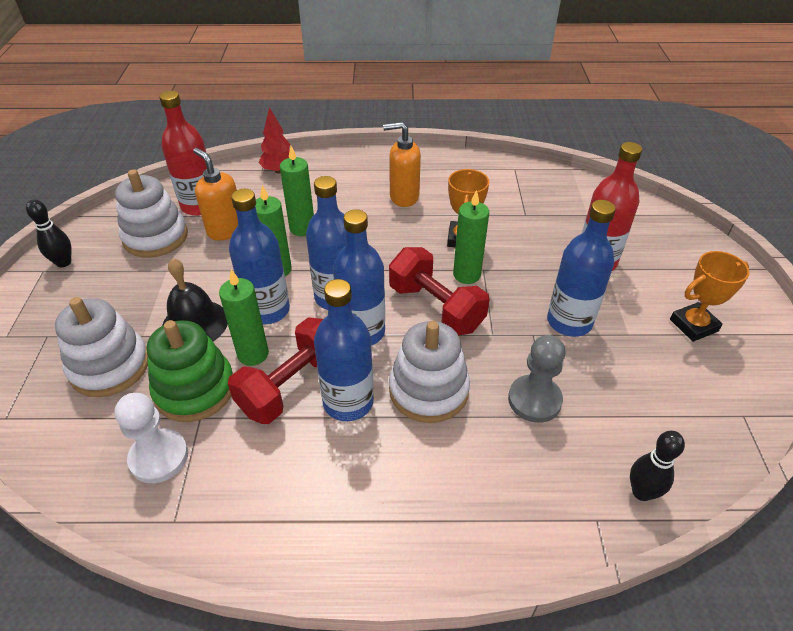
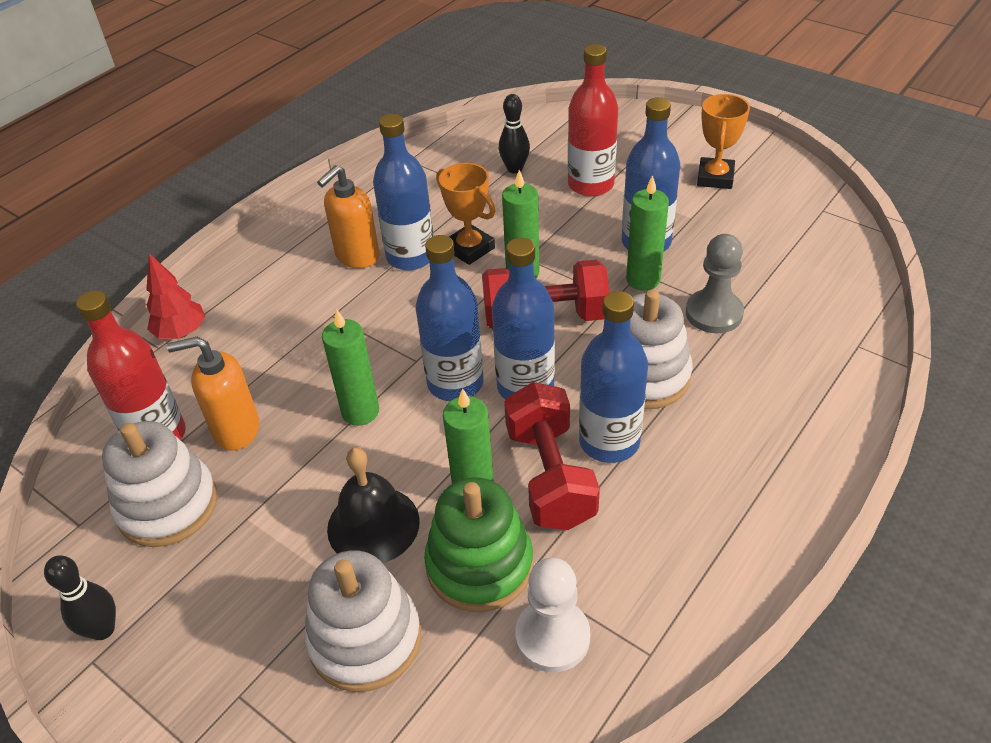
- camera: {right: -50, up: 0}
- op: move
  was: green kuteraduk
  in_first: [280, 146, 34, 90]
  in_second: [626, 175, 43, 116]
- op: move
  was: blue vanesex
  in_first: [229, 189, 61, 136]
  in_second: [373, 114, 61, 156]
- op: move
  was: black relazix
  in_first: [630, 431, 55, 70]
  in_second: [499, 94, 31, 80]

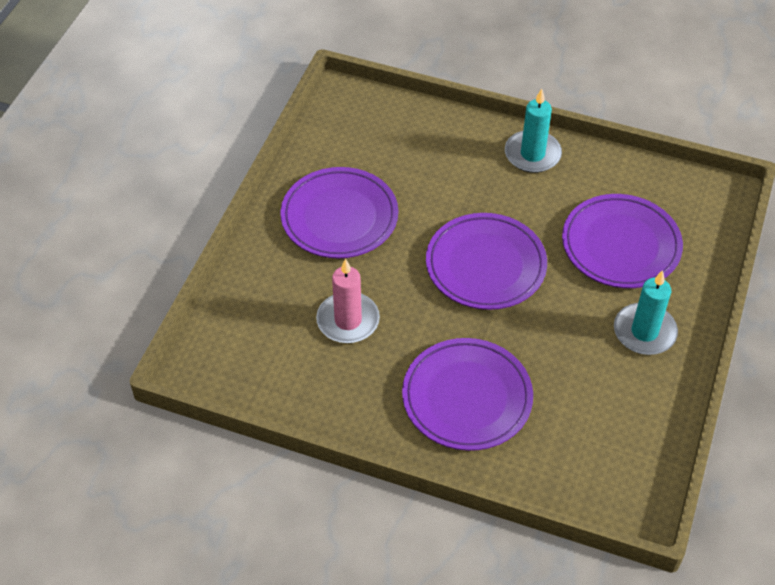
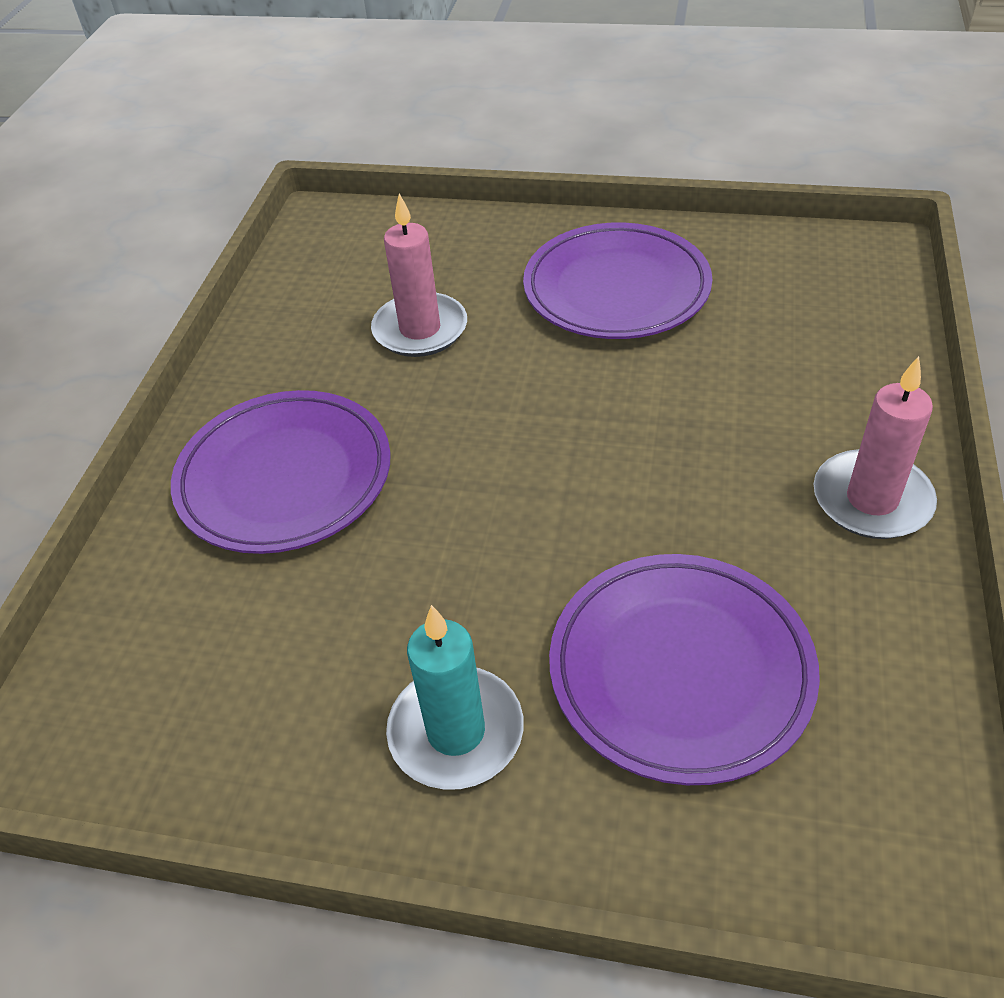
- camera: {right: 85, up: -5}
- op: recolor
  was: turquoise kuteraduk
  now: pink kuteraduk
  in_first: [505, 89, 57, 84]
  in_second: [814, 356, 123, 183]
- op: delete
  was: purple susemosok
  in_first: [426, 213, 121, 97]

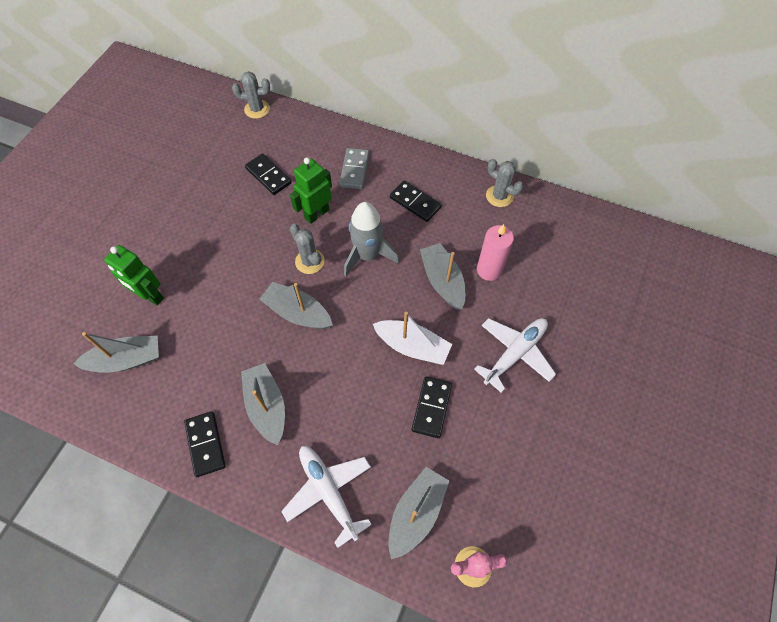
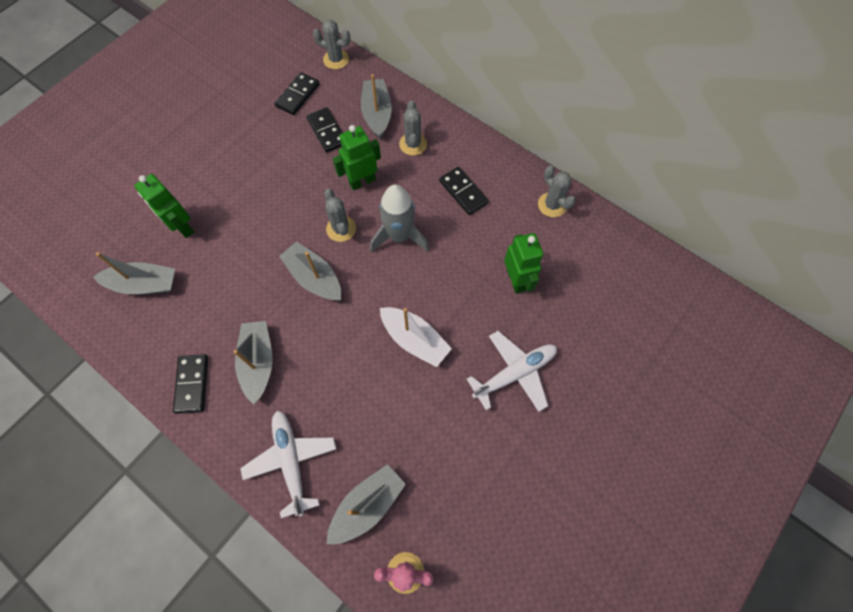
- camera: {right: 15, up: 5}
- op: replace
  was: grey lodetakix
  now: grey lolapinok
  in_first: [339, 148, 30, 41]
  in_second: [399, 101, 28, 55]
- op: replace
  was: pink kuteraduk
  now: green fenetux
  in_first: [477, 224, 37, 57]
  in_second: [504, 233, 39, 61]
- op: move
  was: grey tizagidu
  in_first: [420, 243, 46, 66]
  in_second: [361, 74, 31, 65]
- op: move
  was: black lodetakix
  in_first: [412, 377, 40, 61]
  in_second: [275, 72, 45, 43]

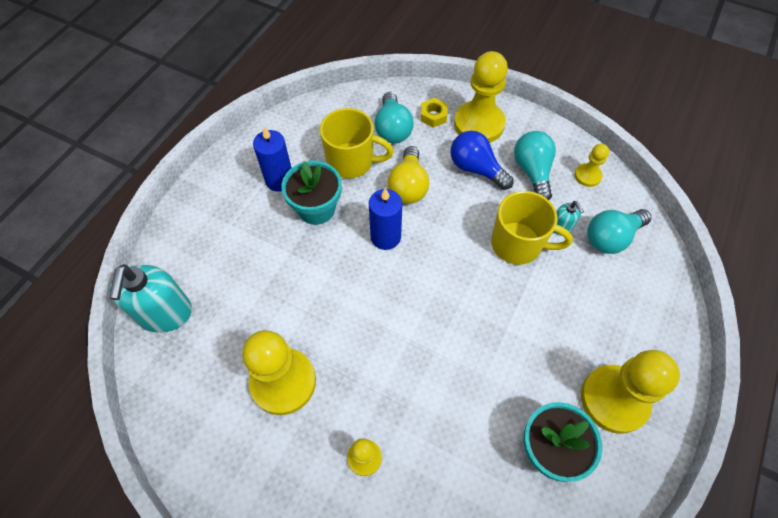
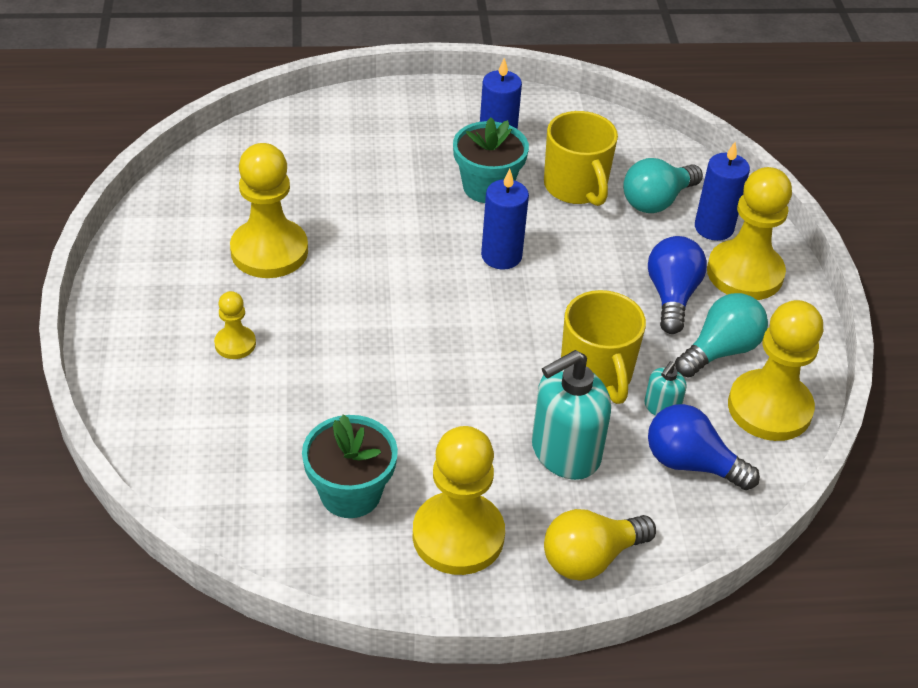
- camera: {right: 55, up: -15}
- op: replace
  was: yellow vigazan
  now: blue kuteraduk
  in_first: [421, 98, 27, 30]
  in_second: [695, 142, 55, 99]
- op: resize
  was: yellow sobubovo
  in_first: [574, 144, 35, 43]
  in_second: [728, 300, 95, 141]
  ratio: 2.02
- op: move
  was: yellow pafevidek
  in_first: [388, 146, 41, 58]
  in_second: [544, 509, 112, 72]
- op: recolor
  was: turquoise pafevidek
  now: blue pafevidek
  in_first: [587, 209, 65, 45]
  in_second: [648, 404, 112, 86]
- op: move
  was: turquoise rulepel
  in_first: [109, 264, 83, 69]
  in_second: [532, 350, 79, 130]

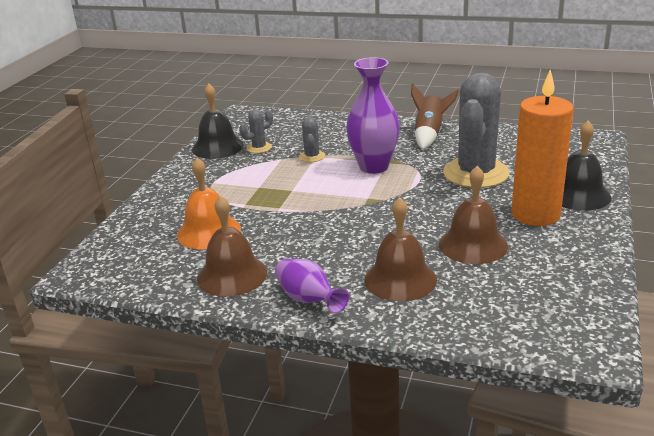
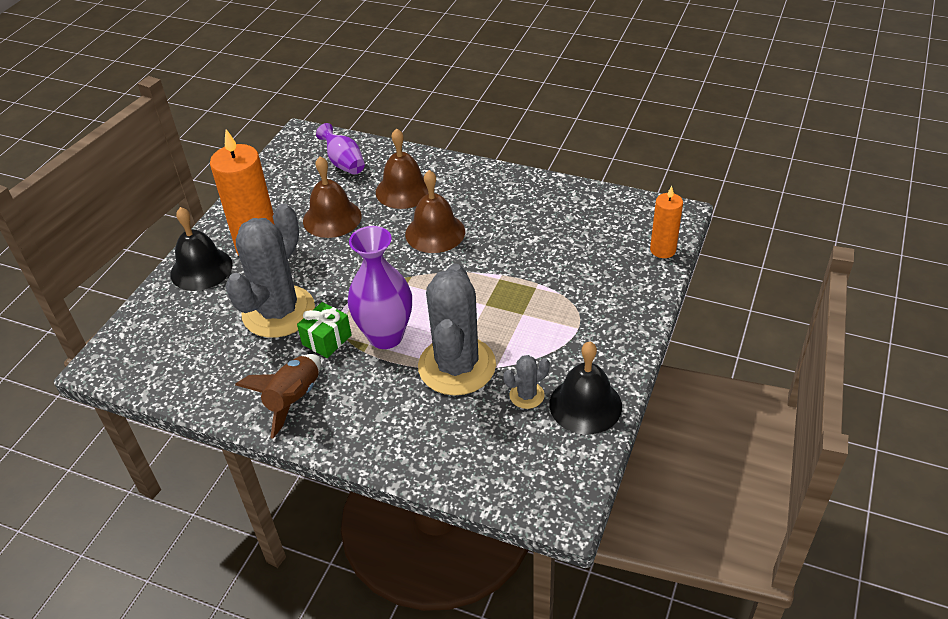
- camera: {right: -175, up: 15}
- op: resize
  was: grey lolapinok
  in_first: [299, 116, 26, 46]
  in_second: [418, 264, 78, 132]
  ratio: 2.3
- op: delete
  was: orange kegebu
  in_first: [177, 158, 64, 91]
- op: move
  was: brown kegebu
  in_first: [197, 195, 70, 102]
  in_second: [405, 170, 60, 83]
- op: move
  was: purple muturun
  in_first: [275, 259, 74, 55]
  in_second: [316, 123, 49, 51]
- op: insert
  now: orange kuteraduk
  in_second: [650, 186, 33, 72]
- op: insert
  now: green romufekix
  in_second: [297, 302, 55, 56]

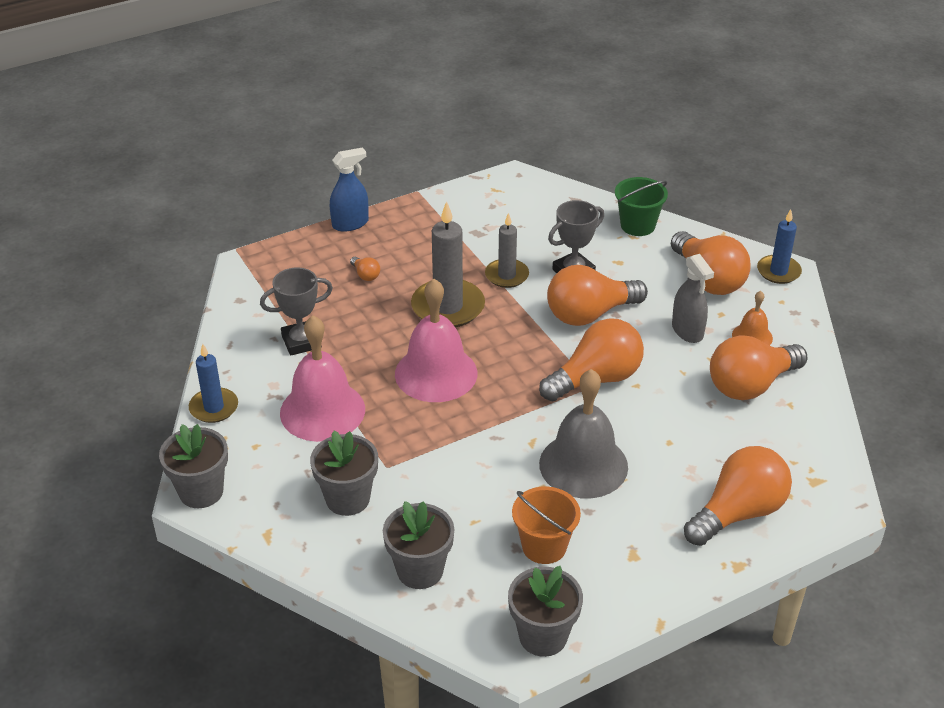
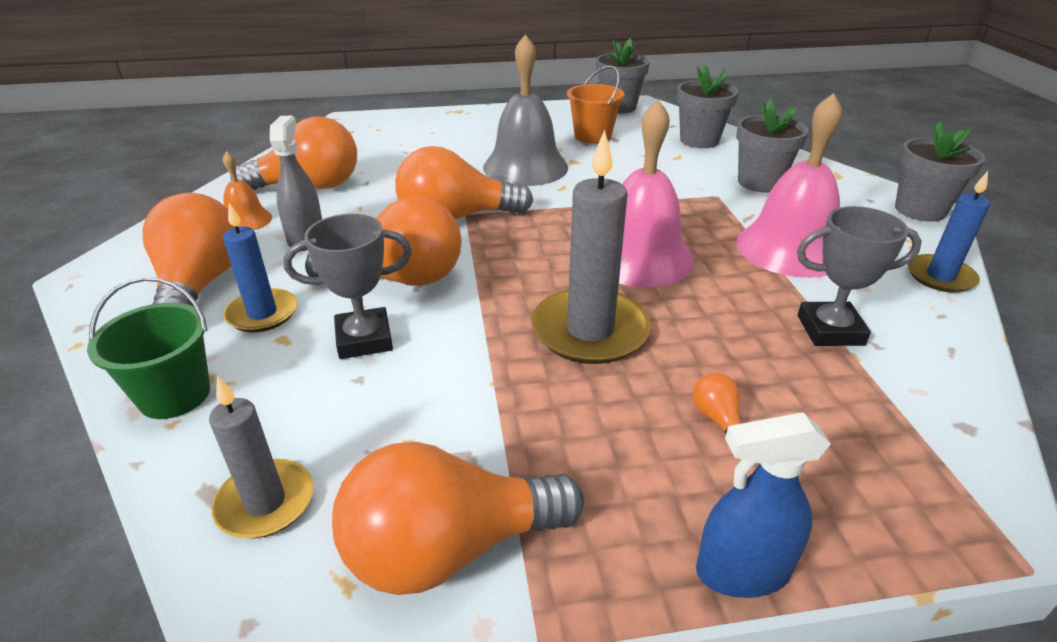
- camera: {right: -160, up: -5}
- op: move
  was: blue kuteraduk
  in_first: [757, 209, 45, 75]
  in_second: [223, 203, 74, 130]
- op: move
  was: grey kuteraduk
  in_first: [485, 213, 44, 75]
  in_second: [209, 376, 105, 162]
- op: move
  was: orange pafevidek
  in_first: [684, 446, 108, 100]
  in_second: [332, 442, 252, 153]

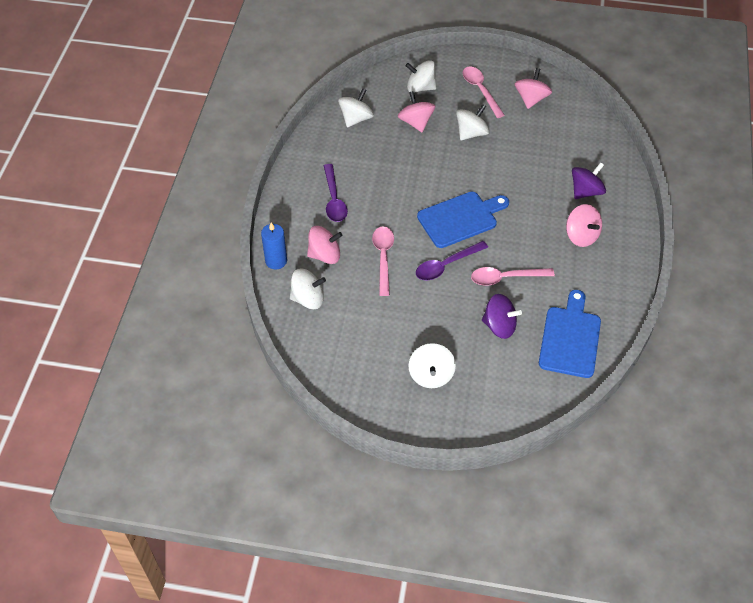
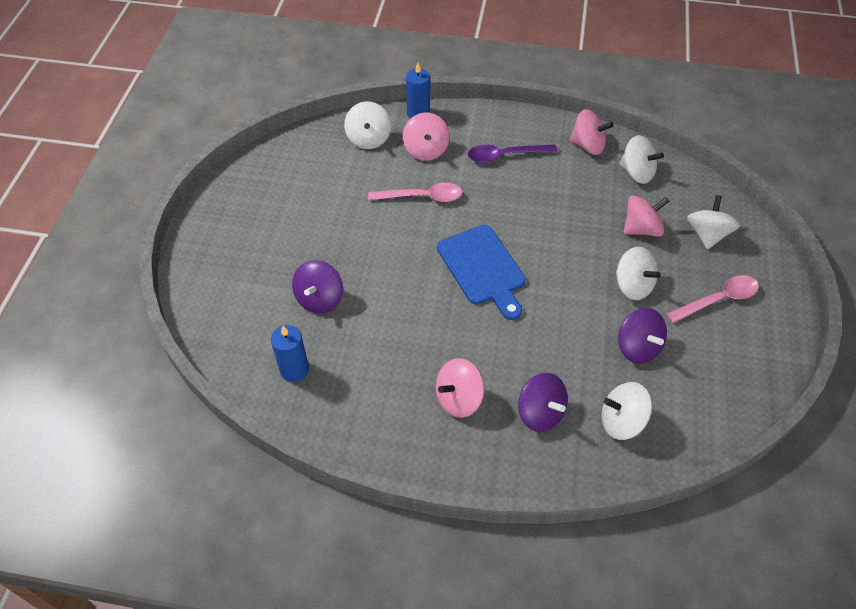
- camera: {right: 90, up: 0}
- op: move
  was: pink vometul
  in_first: [515, 68, 37, 41]
  in_second: [569, 109, 45, 46]
- op: delete
  was: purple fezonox
  in_first: [416, 241, 72, 40]
- op: delete
  was: pink fezonox
  in_first: [471, 267, 84, 18]
- op: replace
  was: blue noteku
  now: blue kuteraduk
  in_first: [539, 290, 62, 88]
  in_second: [271, 325, 38, 57]
- op: move
  was: white vometul
  in_first: [409, 343, 47, 45]
  in_second: [601, 382, 51, 58]
- op: insert
  now: purple vometul
  in_second: [618, 308, 49, 56]

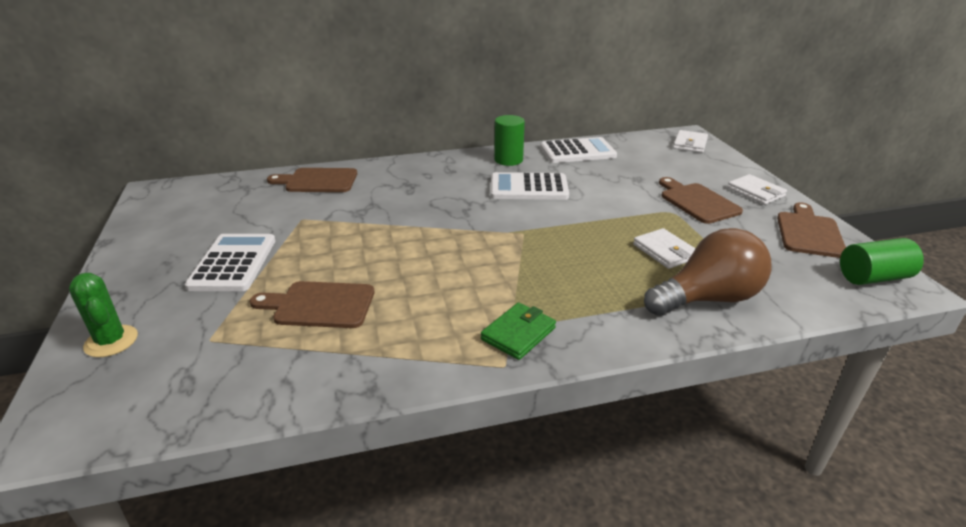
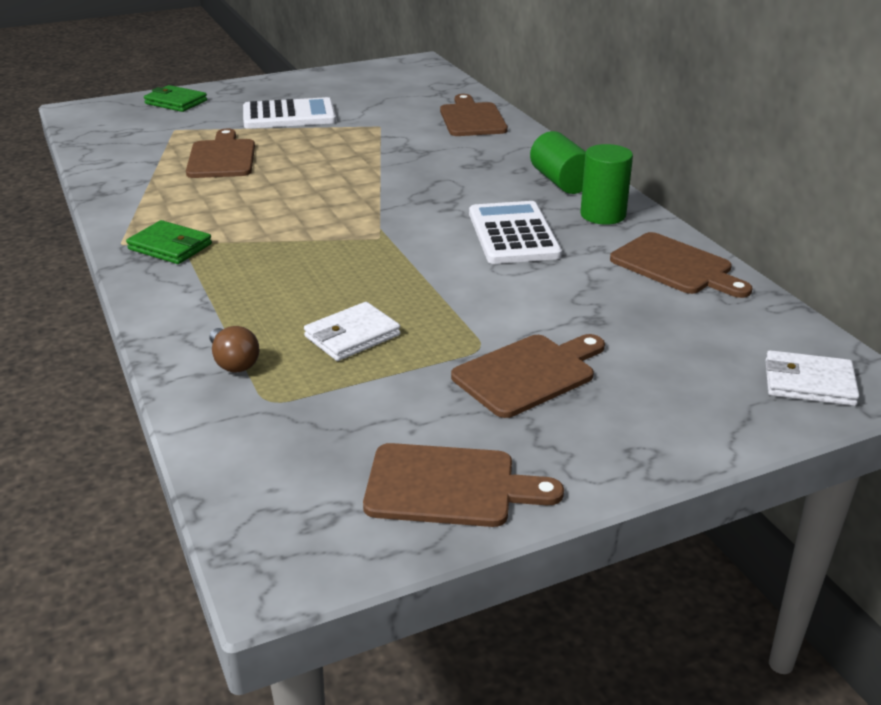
- camera: {right: 80, up: 0}
- op: replace
  was: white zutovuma
  now: brown noteku
  in_first: [540, 137, 77, 26]
  in_second: [610, 232, 142, 66]
- op: delete
  was: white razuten
  in_first: [727, 174, 60, 31]
- op: resize
  was: brown pafevidek
  in_first: [644, 228, 128, 88]
  in_second: [210, 326, 49, 46]
  ratio: 0.46
- op: move
  was: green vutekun
  in_first: [840, 238, 84, 47]
  in_second: [530, 131, 56, 63]
- op: replace
  was: green lolapinok
  now: green razuten
  in_first: [69, 273, 69, 84]
  in_second: [144, 85, 63, 27]

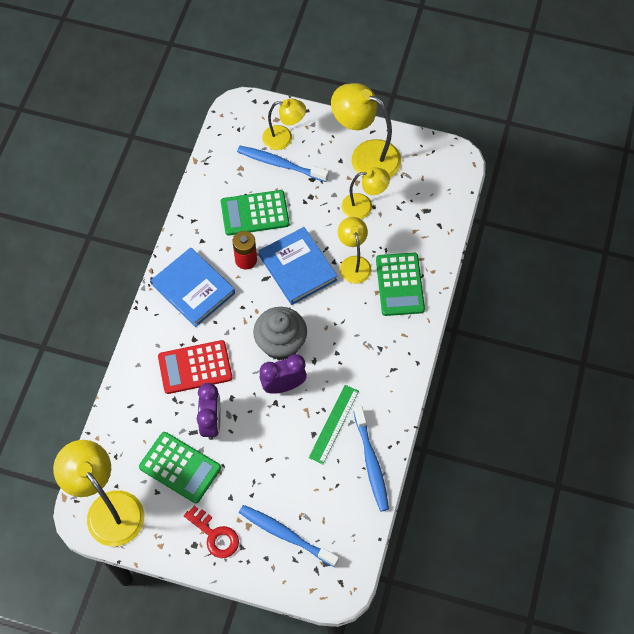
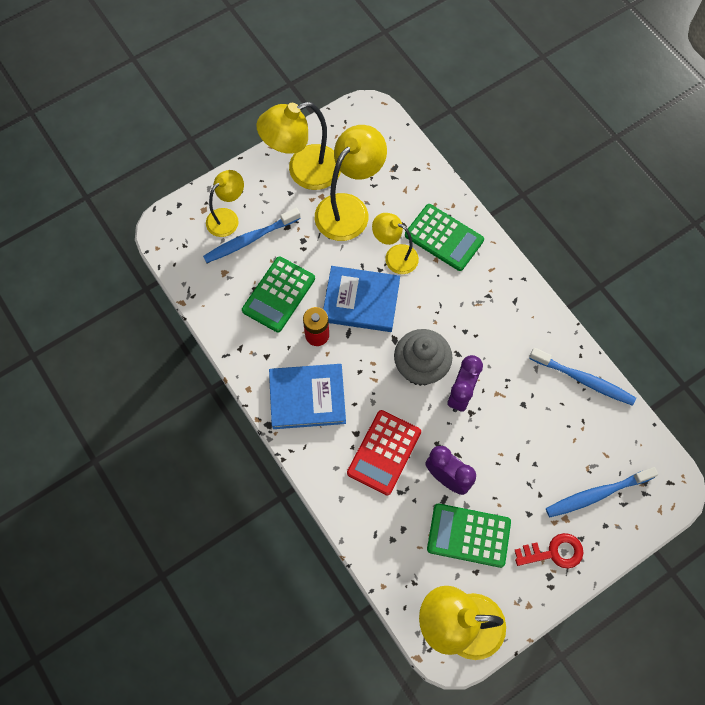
- camera: {right: -50, up: 5}
- op: resize
  was: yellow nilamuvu
  in_first: [342, 167, 48, 52]
  in_second: [315, 125, 72, 116]
  ratio: 1.65
- op: delete
  was: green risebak
  in_first: [309, 385, 50, 79]
- op: rotate
  was: green zutovuma
  in_first: [139, 432, 82, 71]
  in_second: [427, 503, 84, 65]
  clockwise: -150

